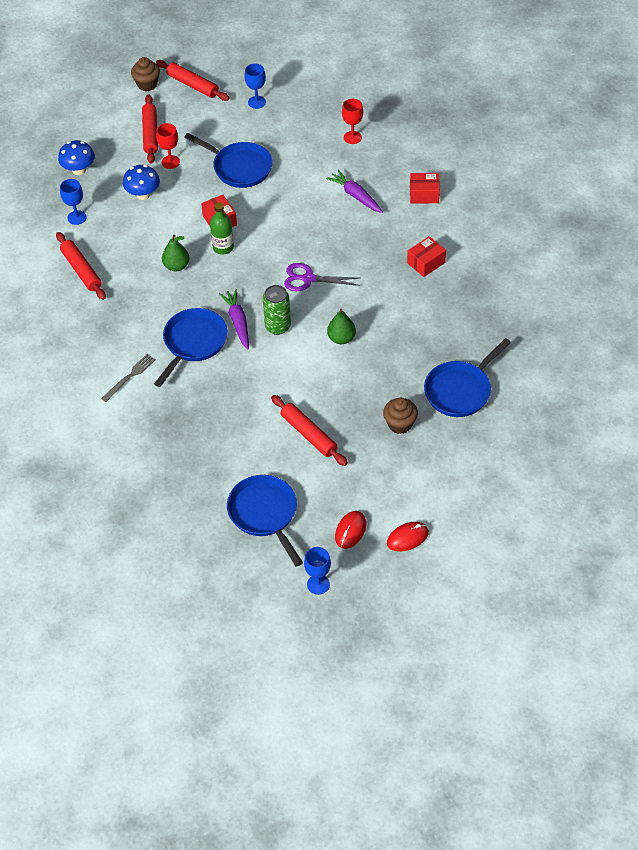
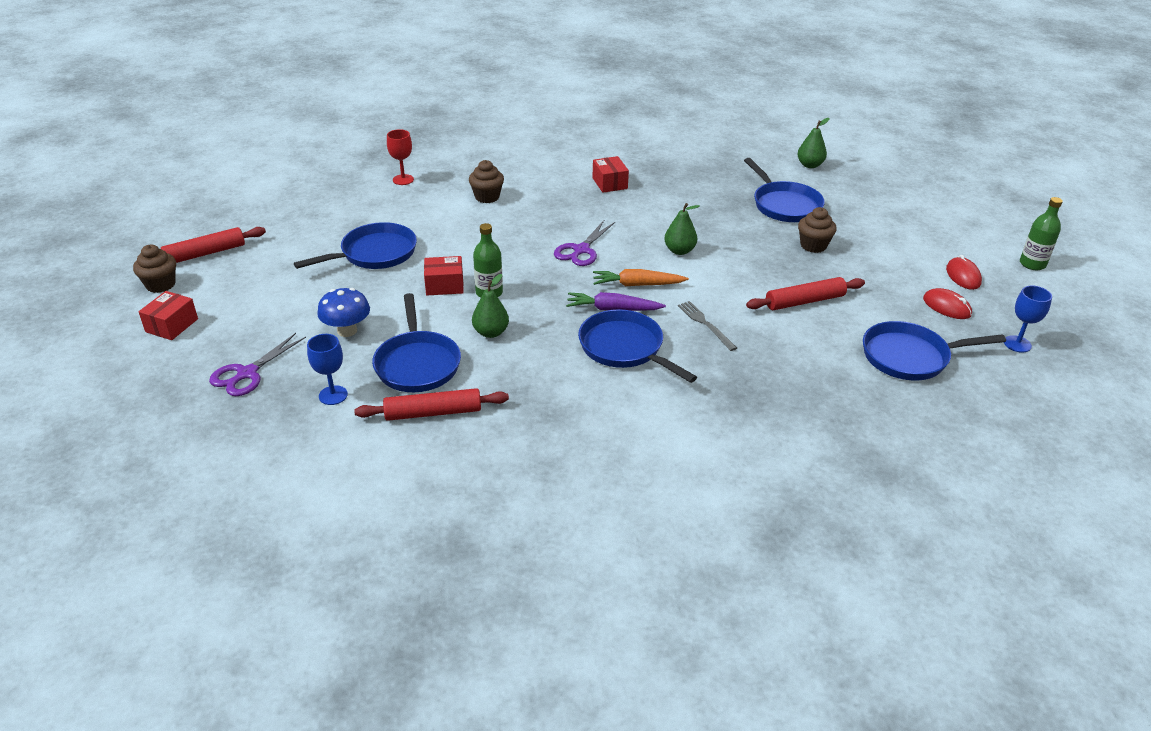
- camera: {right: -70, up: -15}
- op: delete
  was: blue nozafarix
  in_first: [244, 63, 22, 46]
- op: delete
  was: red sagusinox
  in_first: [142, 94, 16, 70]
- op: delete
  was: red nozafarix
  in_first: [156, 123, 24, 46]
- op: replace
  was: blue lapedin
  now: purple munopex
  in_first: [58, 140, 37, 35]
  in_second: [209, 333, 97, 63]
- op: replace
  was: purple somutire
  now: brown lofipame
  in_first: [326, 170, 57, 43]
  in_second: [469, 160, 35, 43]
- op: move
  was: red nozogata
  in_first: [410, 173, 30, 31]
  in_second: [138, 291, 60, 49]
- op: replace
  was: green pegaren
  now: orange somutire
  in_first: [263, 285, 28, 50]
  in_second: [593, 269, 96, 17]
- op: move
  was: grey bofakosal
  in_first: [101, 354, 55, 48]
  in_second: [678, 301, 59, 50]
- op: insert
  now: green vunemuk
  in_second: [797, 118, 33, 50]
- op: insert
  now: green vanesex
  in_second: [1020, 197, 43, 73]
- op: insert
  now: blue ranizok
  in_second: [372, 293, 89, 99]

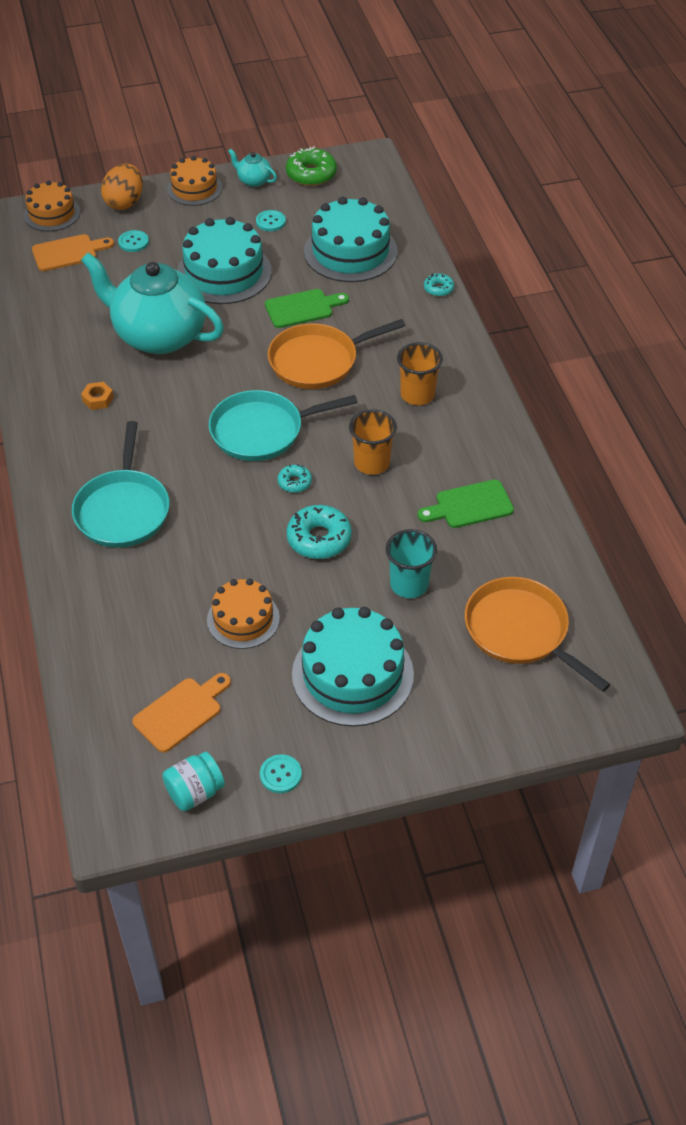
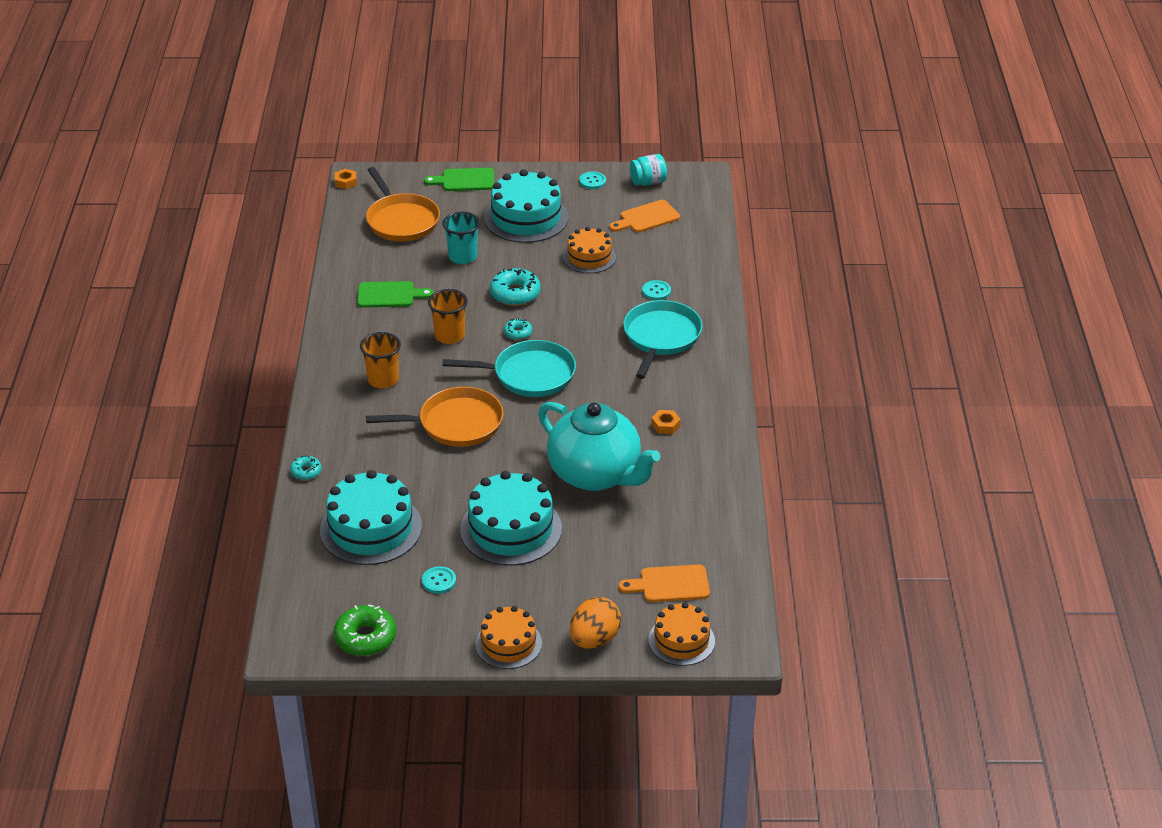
- camera: {right: -165, up: -10}
- op: delete
  was: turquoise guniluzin
  in_first: [228, 148, 49, 39]
- op: move
  was: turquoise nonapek
  in_first: [118, 230, 31, 22]
  in_second: [642, 280, 29, 20]
- op: move
  was: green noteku
  in_first: [265, 289, 84, 39]
  in_second: [424, 168, 70, 23]
- op: insert
  now: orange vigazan
  in_second: [335, 169, 22, 20]

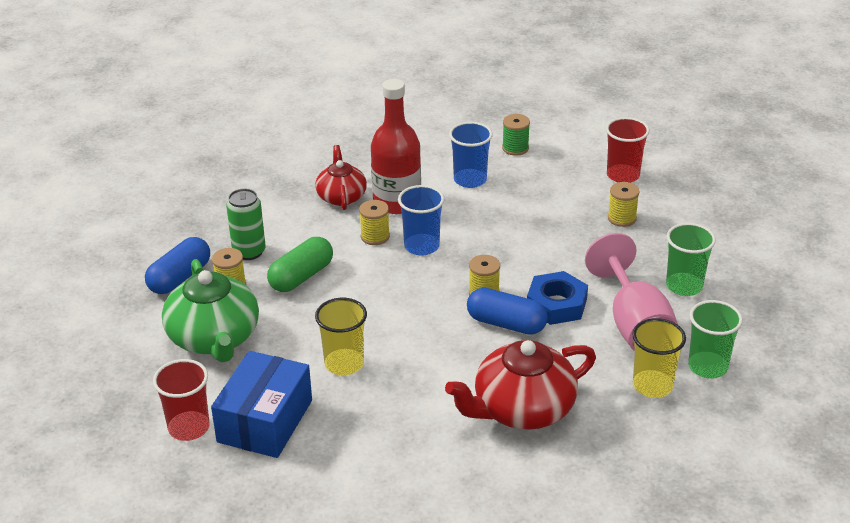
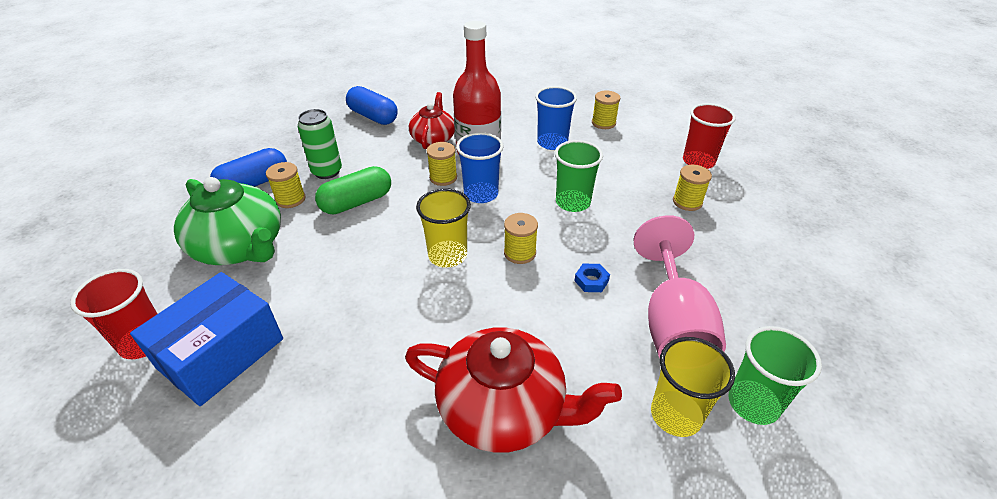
- camera: {right: 15, up: 5}
- op: recolor
  was: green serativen
  now: yellow serativen
  in_first: [502, 114, 28, 42]
  in_second: [592, 91, 28, 38]
- op: move
  was: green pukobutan
  in_first: [666, 223, 50, 73]
  in_second: [555, 140, 48, 72]
- op: rotate
  was: green guniluzin
  in_first: [162, 259, 97, 103]
  in_second: [174, 177, 107, 88]
  clockwise: -45
- op: resize
  was: blue vigazan
  in_first: [527, 271, 61, 54]
  in_second: [574, 264, 36, 28]
  ratio: 0.49
- op: move
  was: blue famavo
  in_first: [467, 288, 81, 47]
  in_second: [346, 86, 52, 39]
- op: move
  was: yellow pukobutan
  in_first: [315, 298, 52, 77]
  in_second: [416, 188, 55, 80]
- op: rotate
  was: red guniluzin
  in_first: [445, 340, 151, 90]
  in_second: [405, 327, 217, 126]
  clockwise: -150

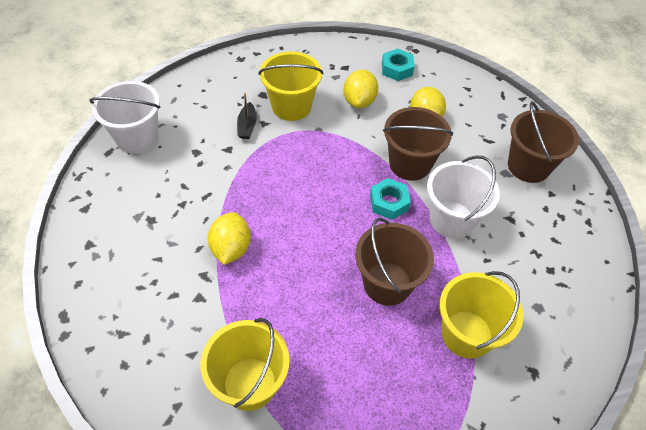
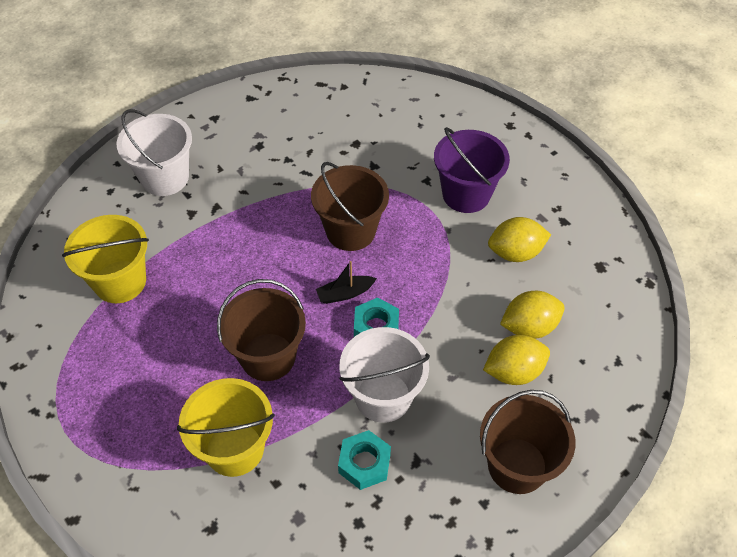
- camera: {right: 70, up: 0}
- op: move
  was: turquoise vigazan
  in_first: [382, 49, 33, 32]
  in_second: [338, 430, 53, 60]
- op: recolor
  was: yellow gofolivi
  now: purple gofolivi
  in_first: [258, 51, 65, 70]
  in_second: [434, 127, 76, 86]
- op: move
  was: white gofolivi
  in_first: [89, 81, 72, 73]
  in_second: [116, 109, 76, 87]
- op: move
  was: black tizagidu
  in_first: [237, 93, 20, 46]
  in_second: [316, 261, 61, 43]
- op: move
  was: brown gofolivi
  in_first: [383, 107, 70, 74]
  in_second: [311, 162, 78, 89]
- op: move
  was: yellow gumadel
  in_first: [208, 212, 43, 53]
  in_second: [483, 335, 67, 50]

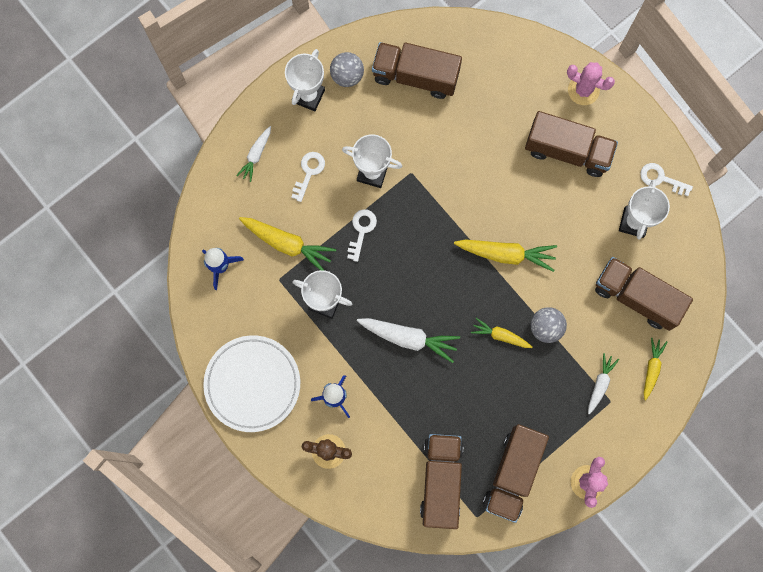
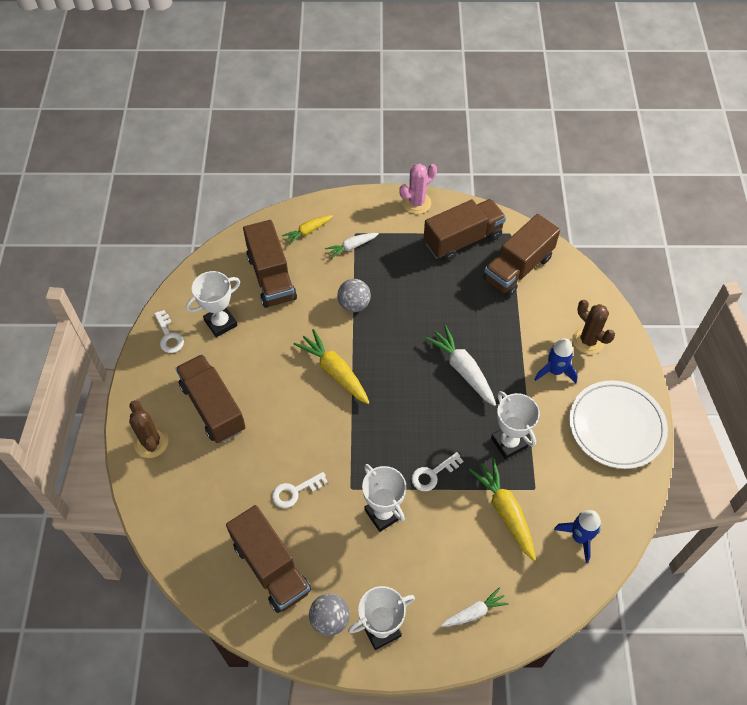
- camera: {right: -140, up: -20}
- op: recolor
  was: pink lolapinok
  now: brown lolapinok
  in_first: [567, 62, 48, 43]
  in_second: [129, 400, 39, 58]
- op: move
  was: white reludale
  in_first: [291, 152, 34, 50]
  in_second: [272, 472, 56, 36]
- op: delete
  was: yellow somutire
  in_first: [471, 318, 61, 30]

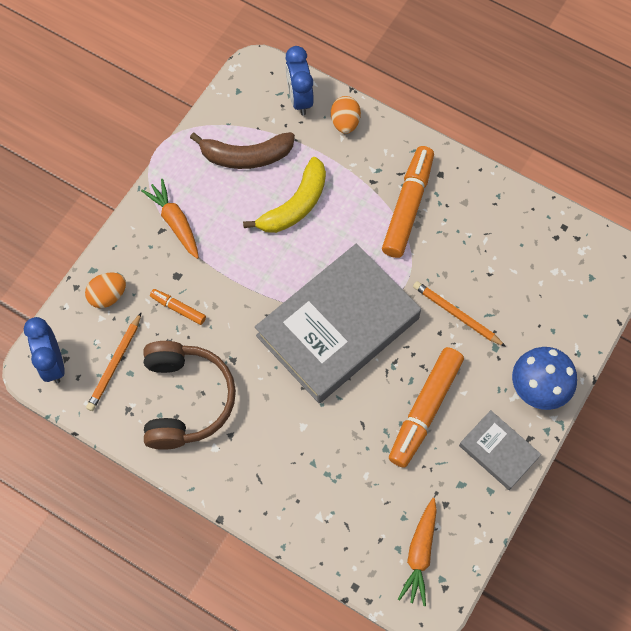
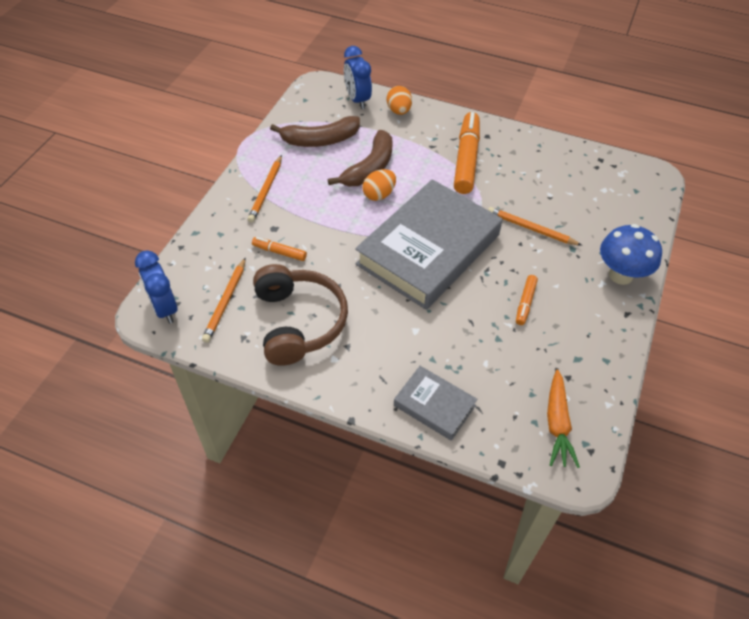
- camera: {right: -10, up: -15}
- op: recolor
  was: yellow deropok
  now: brown deropok
  in_first: [243, 157, 83, 76]
  in_second: [328, 130, 64, 56]
- op: replace
  was: orange somutire
  now: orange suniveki
  in_first: [141, 179, 58, 80]
  in_second: [247, 155, 35, 67]
- op: move
  was: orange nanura
  in_first: [85, 273, 41, 35]
  in_second: [363, 169, 33, 32]
- op: resize
  was: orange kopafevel
  in_first: [389, 347, 75, 121]
  in_second: [516, 275, 22, 50]
  ratio: 0.49
- op: move
  was: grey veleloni
  in_first: [459, 410, 82, 80]
  in_second: [394, 366, 83, 75]

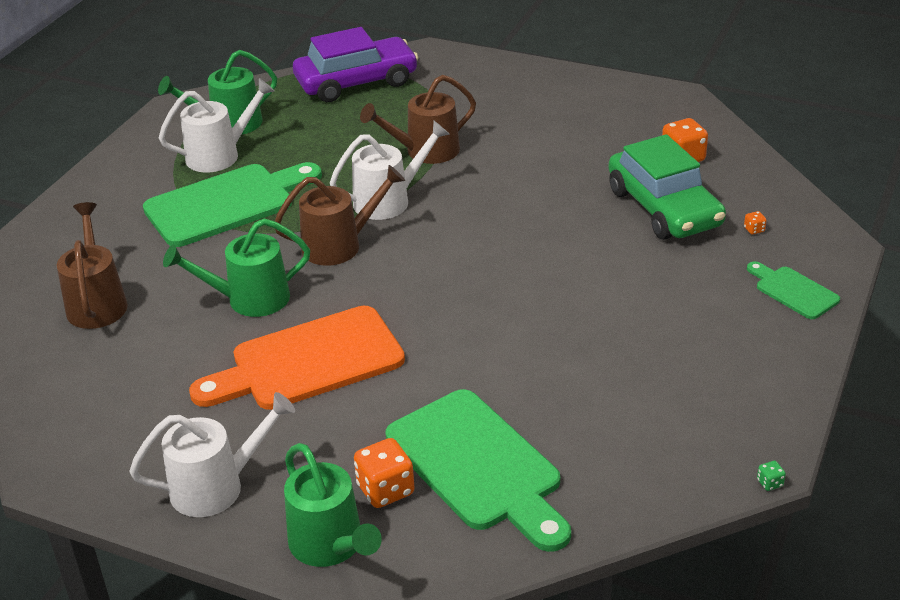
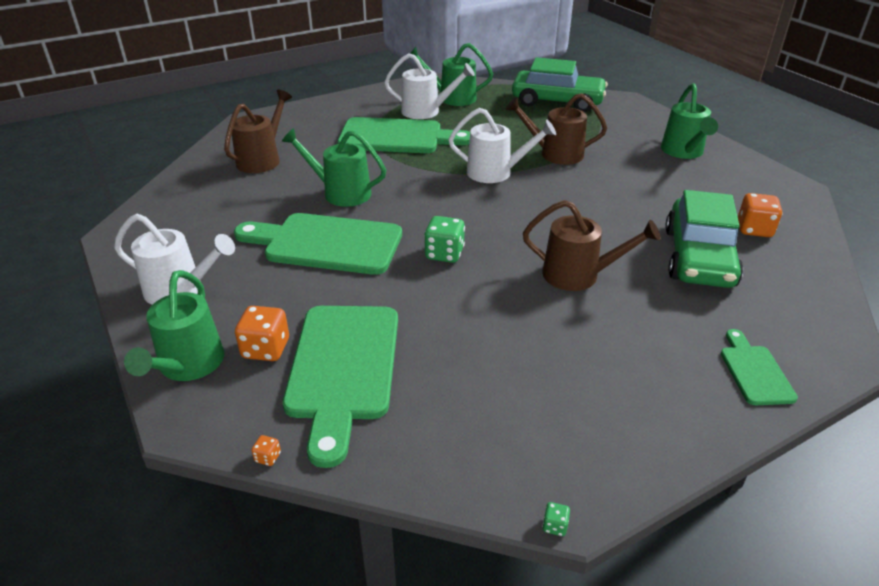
- camera: {right: 35, up: 0}
- op: recolor
  was: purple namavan
  now: green namavan
  in_first: [293, 27, 126, 75]
  in_second: [512, 57, 96, 55]
- op: move
  was: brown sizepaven
  in_first: [275, 165, 130, 101]
  in_second: [523, 200, 138, 91]
- op: move
  was: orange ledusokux
  in_first: [744, 211, 23, 23]
  in_second: [251, 435, 30, 31]
- op: recolor
  was: orange noteku
  now: green noteku
  in_first: [189, 306, 216, 104]
  in_second: [234, 213, 168, 62]
- op: insert
  now: green sizepaven
  in_second: [661, 83, 57, 76]
- op: insert
  now: green ledusokux
  in_second: [424, 216, 41, 47]

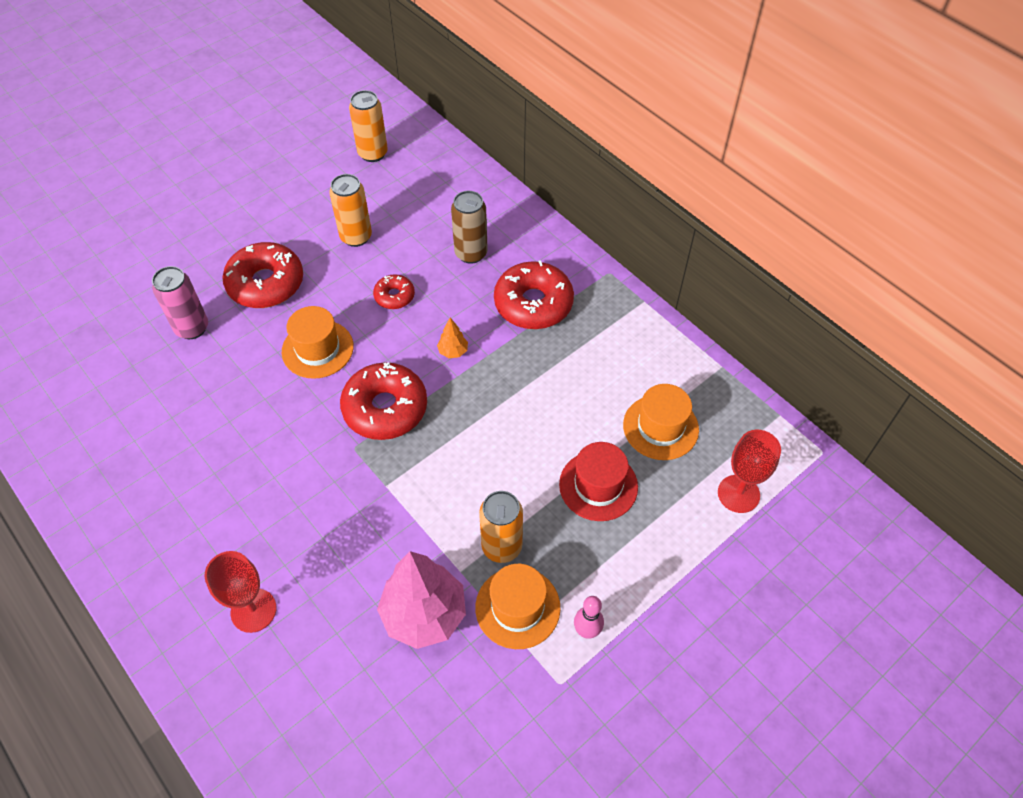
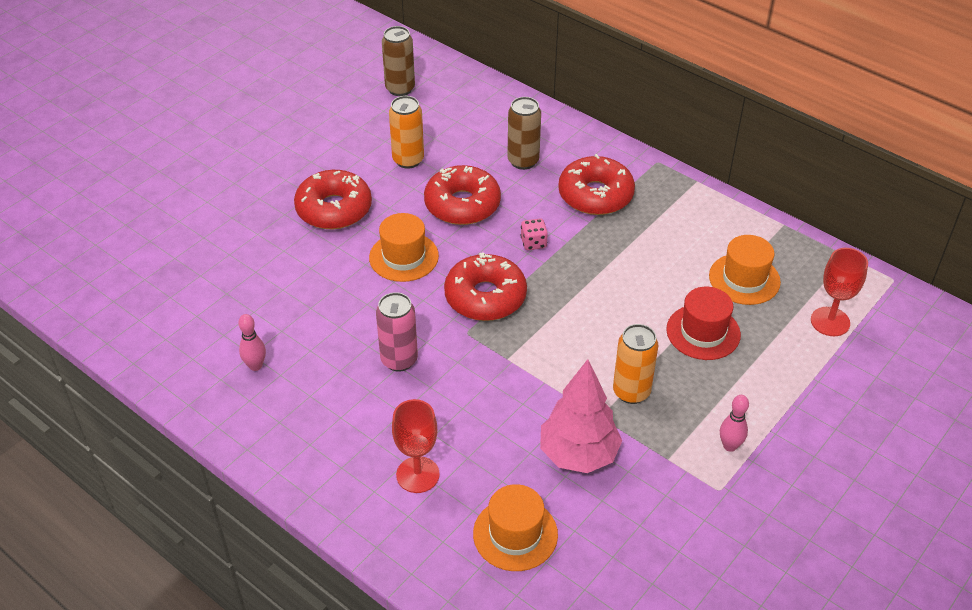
- camera: {right: -10, up: -10}
- op: recolor
  was: orange pegaren
  now: brown pegaren
  in_first: [349, 90, 39, 72]
  in_second: [382, 26, 33, 70]
- op: move
  was: pink pegaren
  in_first: [152, 266, 56, 73]
  in_second: [376, 292, 42, 80]
- op: resize
  was: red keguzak
  in_first: [373, 275, 42, 34]
  in_second: [424, 165, 77, 60]
  ratio: 1.92
- op: replace
  was: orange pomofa
  now: pink ledusokux
  in_first: [437, 318, 31, 40]
  in_second: [521, 219, 27, 31]
- op: move
  was: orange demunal
  in_first: [475, 564, 86, 85]
  in_second: [473, 484, 85, 87]
- op: insert
  now: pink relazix
  in_second: [238, 314, 28, 57]

